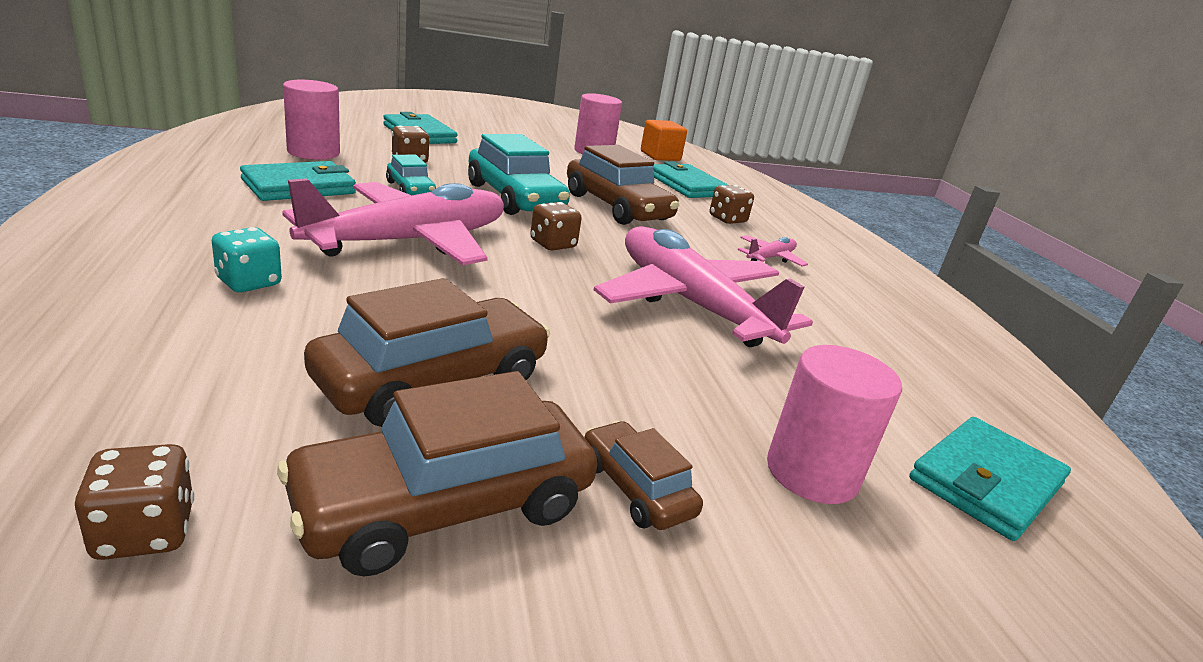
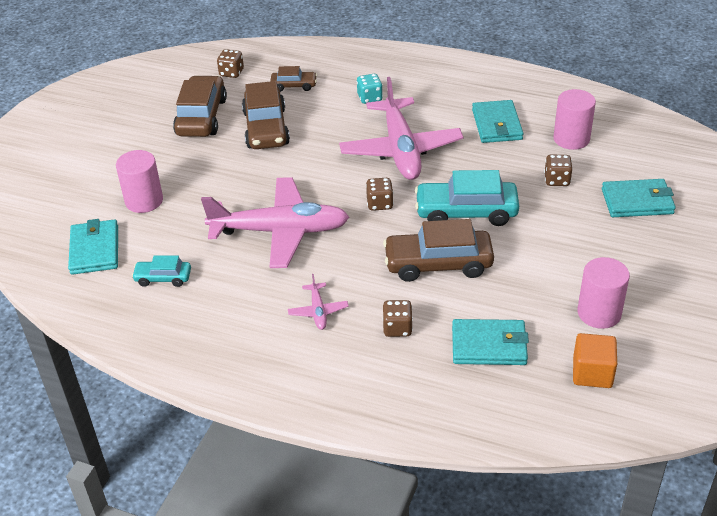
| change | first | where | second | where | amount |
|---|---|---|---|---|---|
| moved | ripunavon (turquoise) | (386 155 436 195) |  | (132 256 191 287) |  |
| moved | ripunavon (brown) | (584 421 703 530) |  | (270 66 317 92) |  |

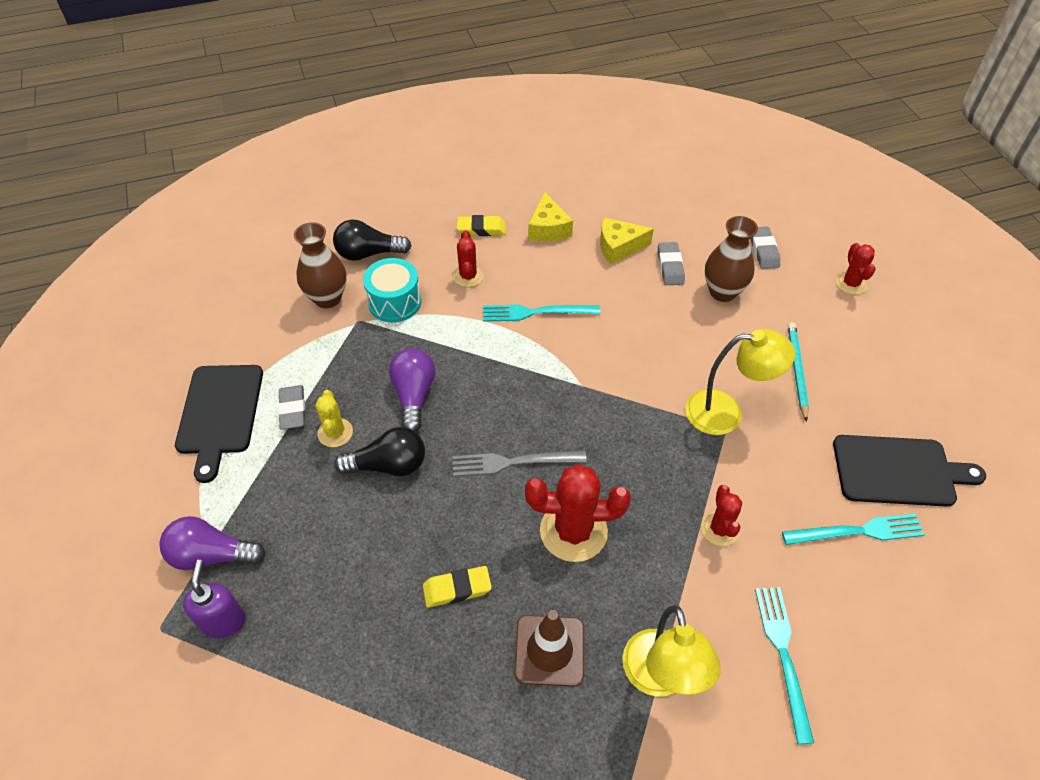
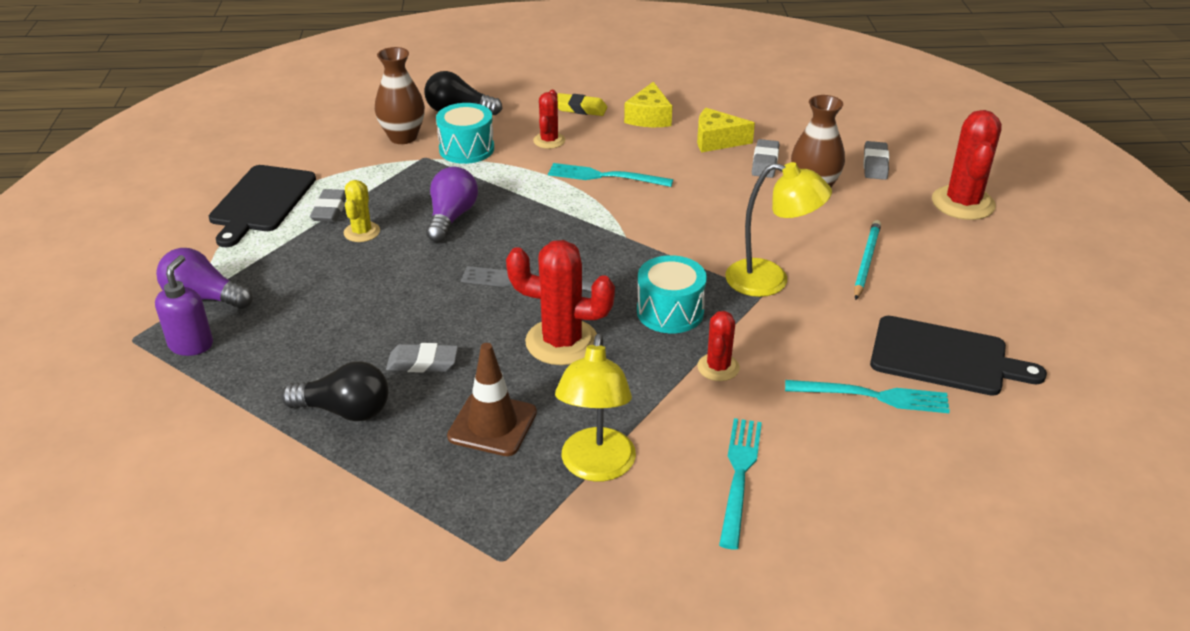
| change | first | where | second | where | amount |
|---|---|---|---|---|---|
| moved | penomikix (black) | (334 427 425 476) |  | (281 361 388 421) |  |
| recoloured | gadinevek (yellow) | (423 566 492 608) | gadinevek (grey) | (386 343 458 373) |  |
| resized | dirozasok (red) | (836 243 875 295) |  | (932 110 1002 220) | x1.78 |
| added |  |  | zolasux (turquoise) | (637 255 707 333) |  |

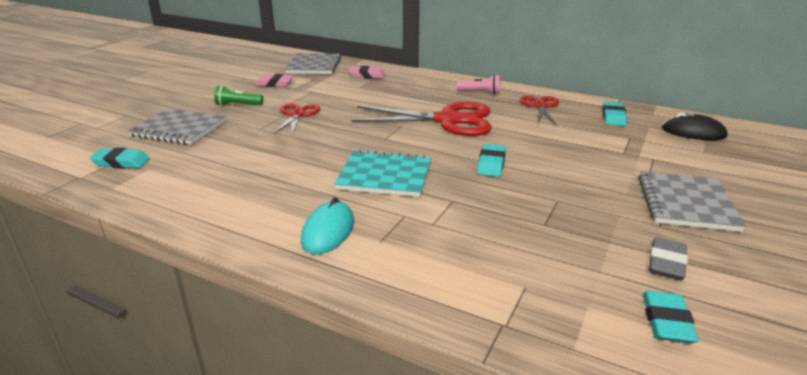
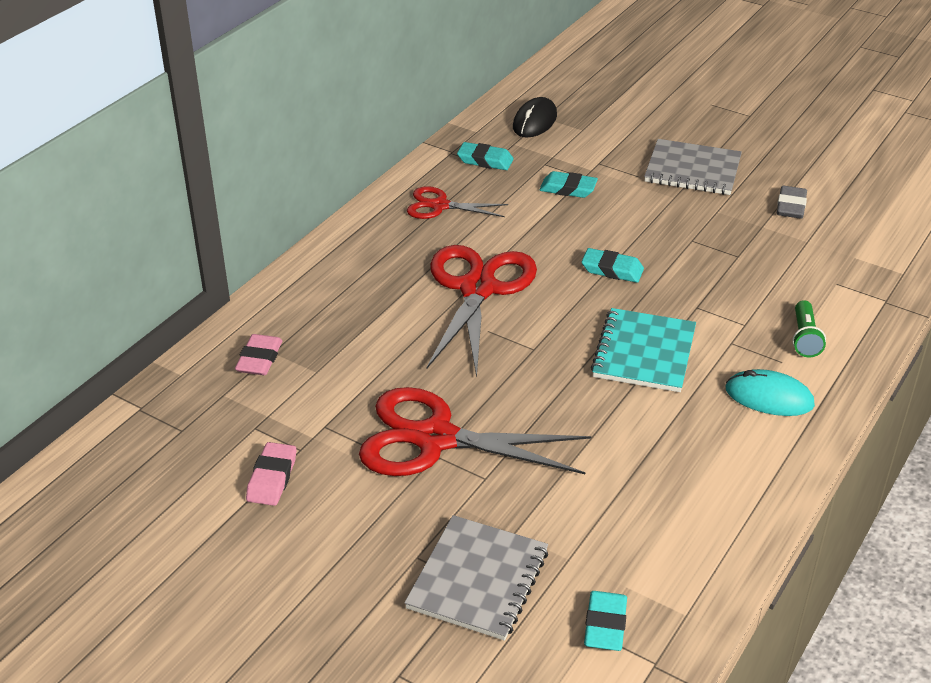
| change | first | where | second | where | amount |
|---|---|---|---|---|---|
| moved | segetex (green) | (214 85 263 106) |  | (792 300 826 357) |  |
| resized | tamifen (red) | (273 103 320 136) |  | (359 387 592 476) | x1.83 |
| removed | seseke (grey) | (285 53 341 74) |  |  |  |
| removed | segetex (pink) | (457 75 500 94) |  |  |  |
| moved | gadinevek (turquoise) | (643 291 699 343) |  | (539 171 598 198) |  |
| turned | gadinevek (grey) | (649 237 688 280) |  | (777 186 807 219) | 75 degrees clockwise |

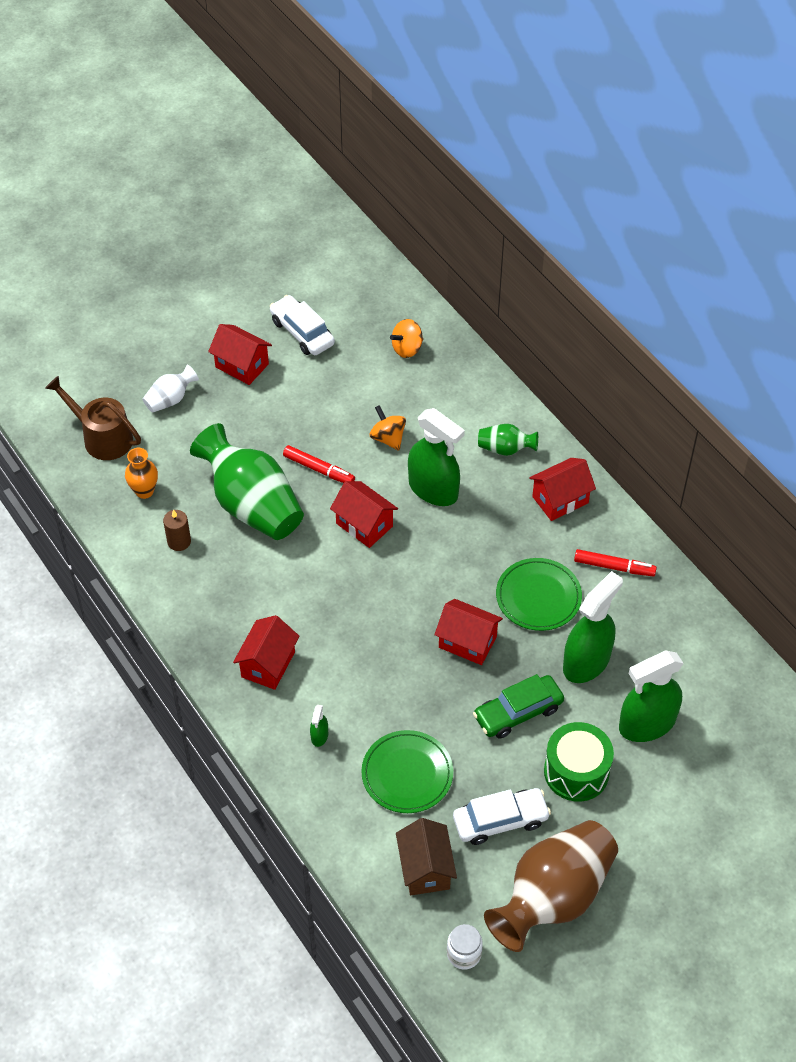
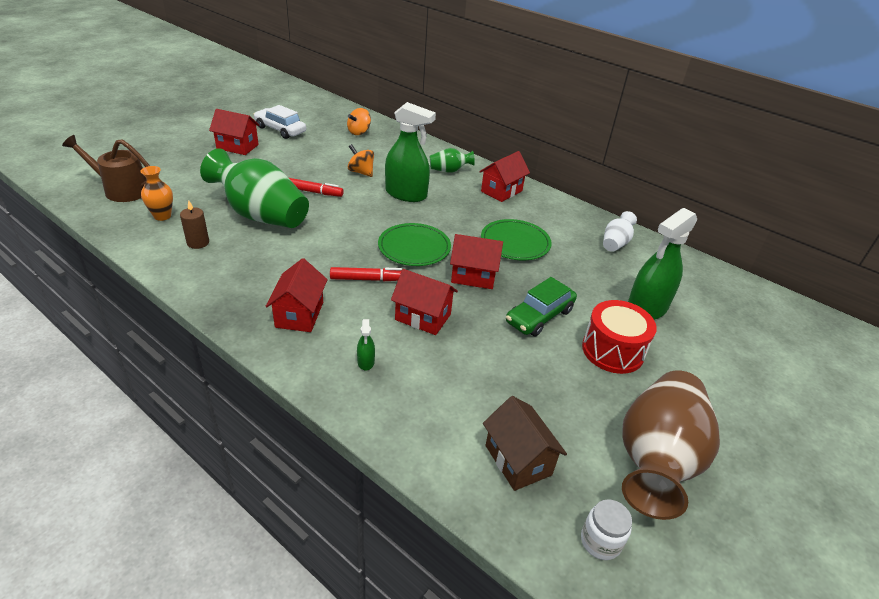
| change | first | where | second | where | amount |
|---|---|---|---|---|---|
| moved | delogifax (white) | (142 365 199 413) |  | (603 211 637 252) |  |
| moved | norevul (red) | (330 481 398 548) |  | (391 269 458 335) |  |
| moved | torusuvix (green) | (361 730 453 813) |  | (378 223 451 266) |  |
| removed | ripunavon (white) | (453 788 551 845) |  |  |  |
| recoloured | zolasux (green) | (544 722 614 802) | zolasux (red) | (582 300 657 374) |  |
| removed | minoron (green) | (563 571 623 683) |  |  |  |
| moved | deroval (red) | (574 549 657 576) |  | (330 267 402 281) |  |

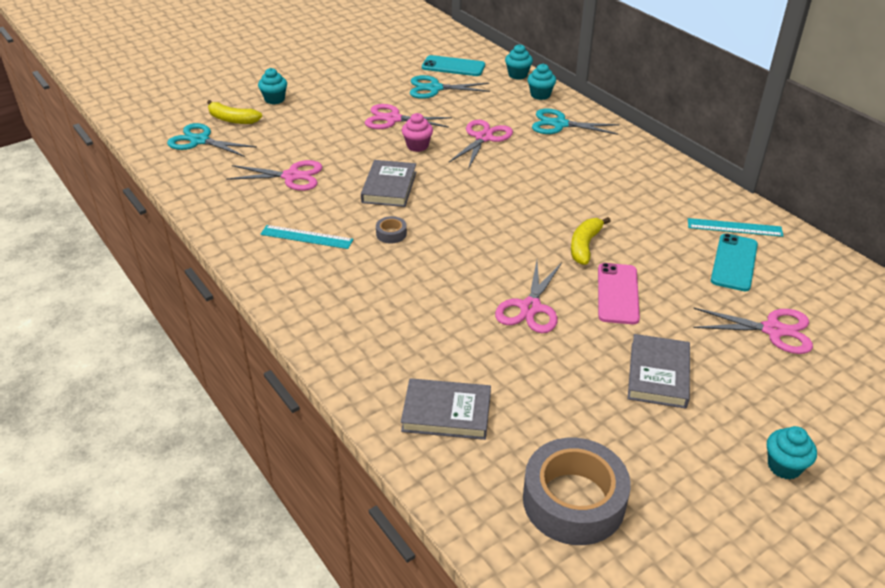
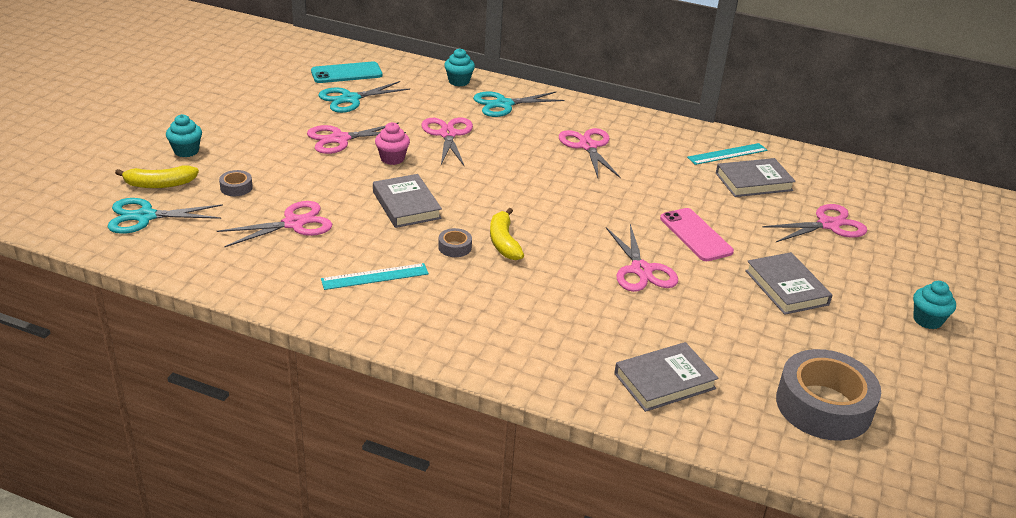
| change | first | where | second | where | amount |
|---|---|---|---|---|---|
| removed | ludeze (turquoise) | (505 44 533 80) |  |  |  |
| moved | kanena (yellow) | (571 217 611 265) |  | (490 208 524 260) |  |
| replaced | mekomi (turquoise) | (711 233 758 291) | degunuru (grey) | (716 158 796 197) |  |
| added |  |  | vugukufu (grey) | (219 170 253 196) |  |
| added |  |  | tamifen (pink) | (559 128 621 178) |  |

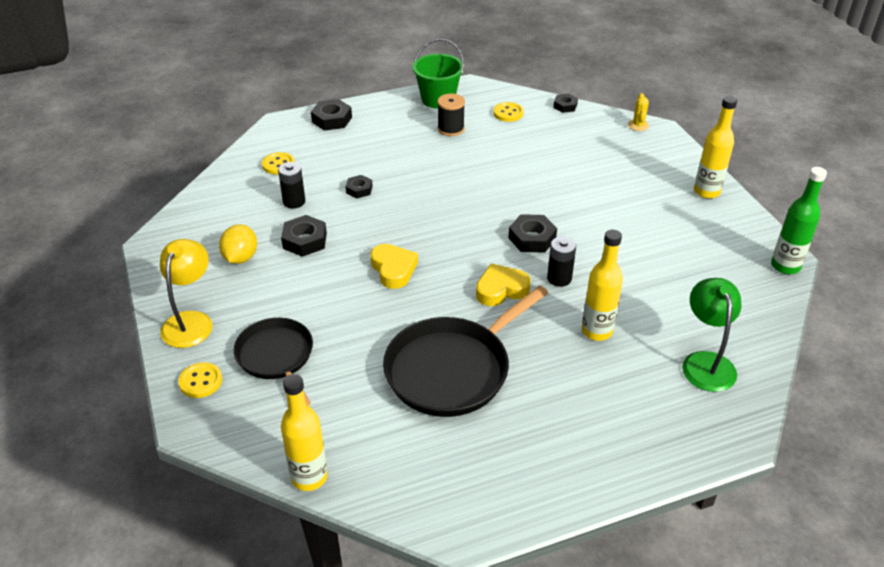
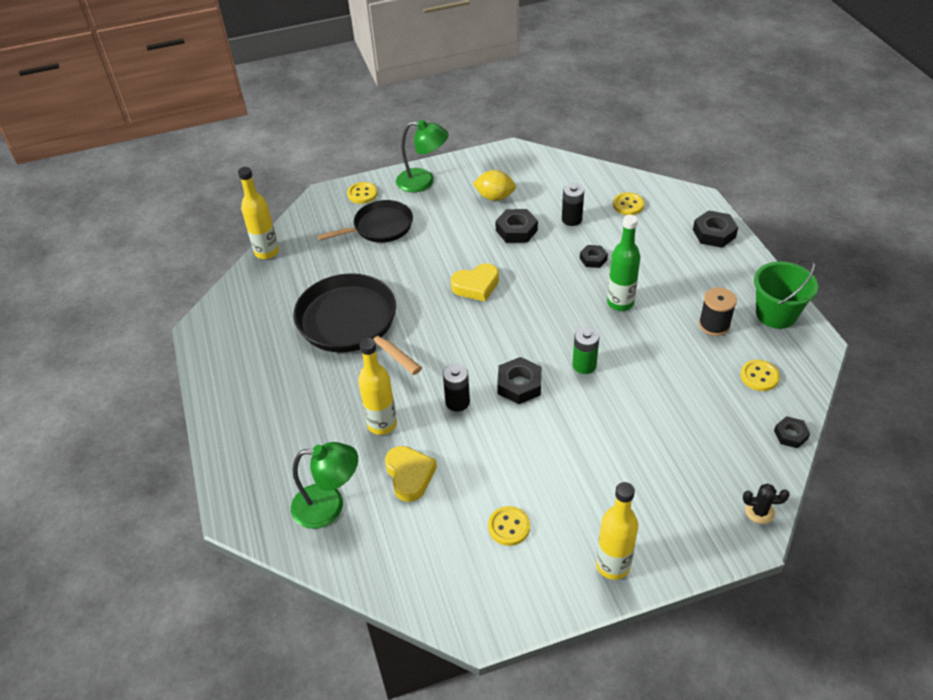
| change | first | where | second | where | amount |
|---|---|---|---|---|---|
| recoloured | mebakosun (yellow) | (160 239 213 348) | mebakosun (green) | (396 120 449 192) |  |
| moved | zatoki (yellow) | (476 263 531 306) |  | (385 446 437 502) |  |
| recoloured | dirozasok (yellow) | (628 93 649 131) | dirozasok (black) | (743 484 789 524) |  |
| moved | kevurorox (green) | (771 167 827 274) |  | (607 215 640 311) |  |
| added |  |  | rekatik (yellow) | (488 506 530 546) |  |
| added |  |  | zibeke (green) | (572 327 600 374) |  |

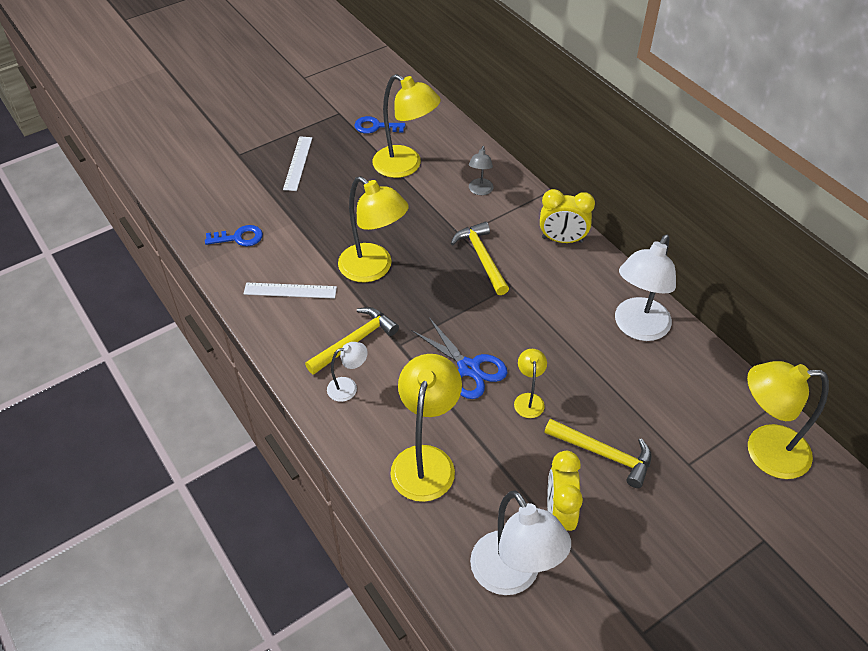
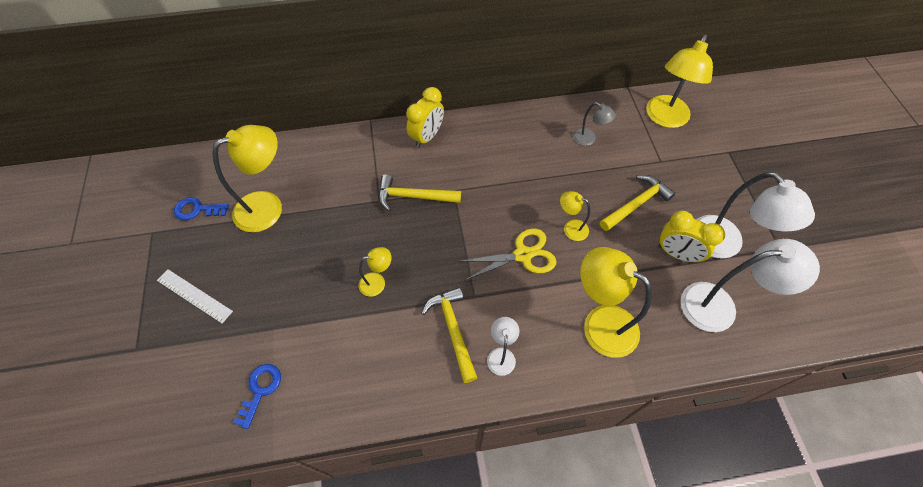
| change | first | where | second | where | amount |
|---|---|---|---|---|---|
| removed | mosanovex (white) | (243 283 337 299) |  |  |  |
| resized | mebakosun (yellow) | (338 176 409 282) |  | (359 247 392 297) | x0.50 |
| turned | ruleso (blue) | (354 116 405 134) |  | (174 197 229 220) | 60 degrees clockwise |
| recoloured | tamifen (blue) | (411 318 507 399) | tamifen (yellow) | (461 228 556 281) |  |
| moved | mebakosun (grey) | (469 146 493 195) |  | (573 102 616 146) |  |
| moved | mebakosun (white) | (615 235 676 341) |  | (697 172 815 259) |  |

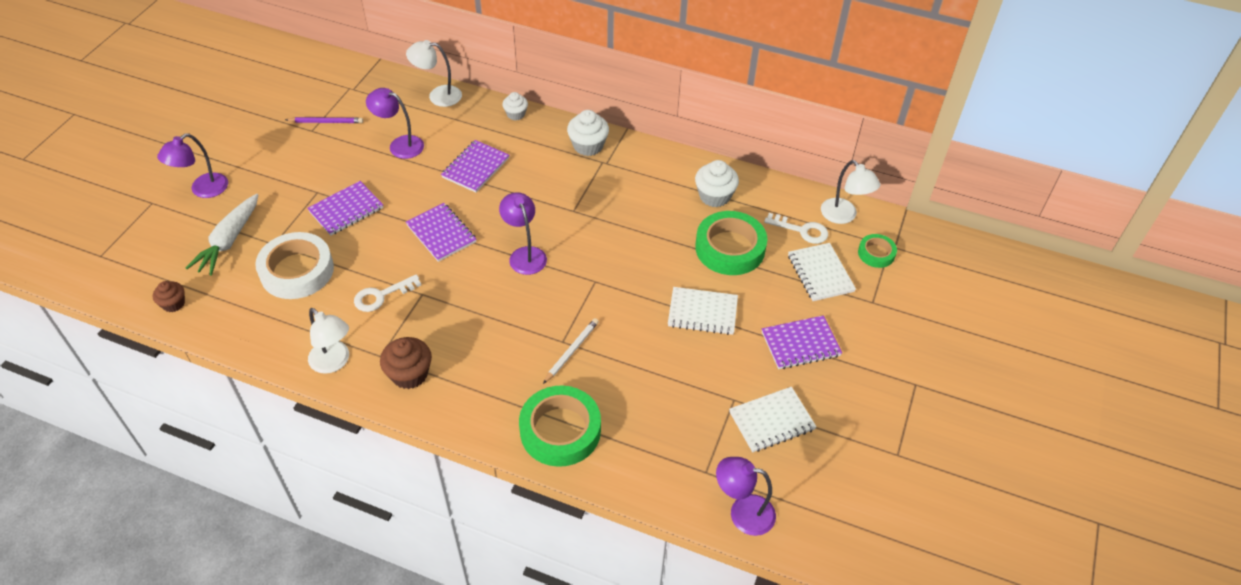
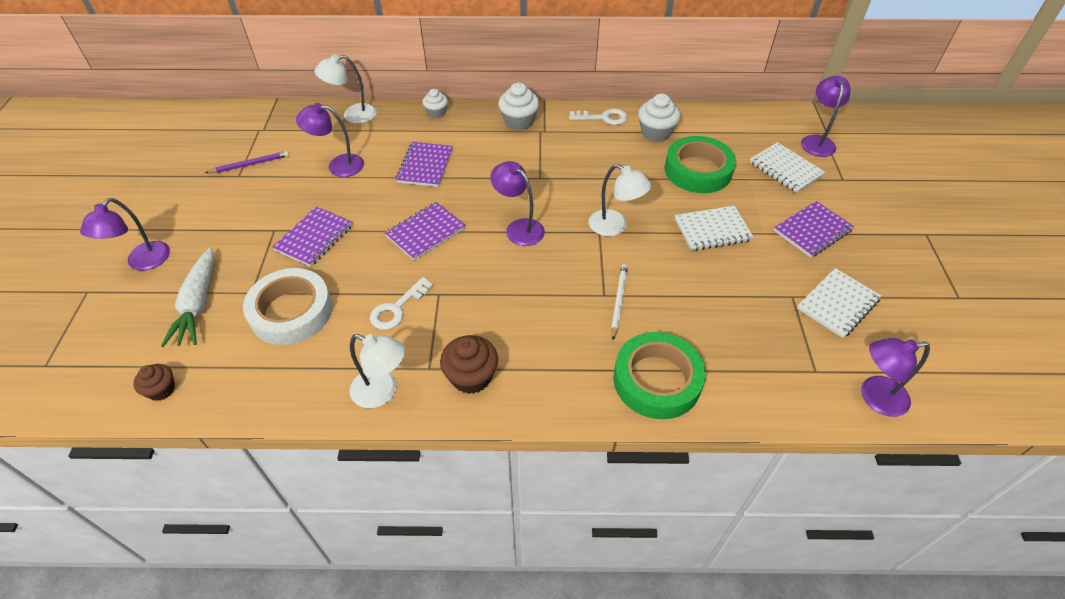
| change | first | where | second | where | amount |
|---|---|---|---|---|---|
| turned | seseke (purple) | (406 203 476 262) |  | (385 202 465 261) | 75 degrees counterclockwise |
| moved | ruleso (white) | (764 213 828 244) |  | (569 109 627 125) |  |
| moved | mebakosun (white) | (821 160 880 224) |  | (589 164 651 236) |  |
| replaced | vugukufu (green) | (858 234 897 268) | mebakosun (purple) | (801 76 850 157) |  |

